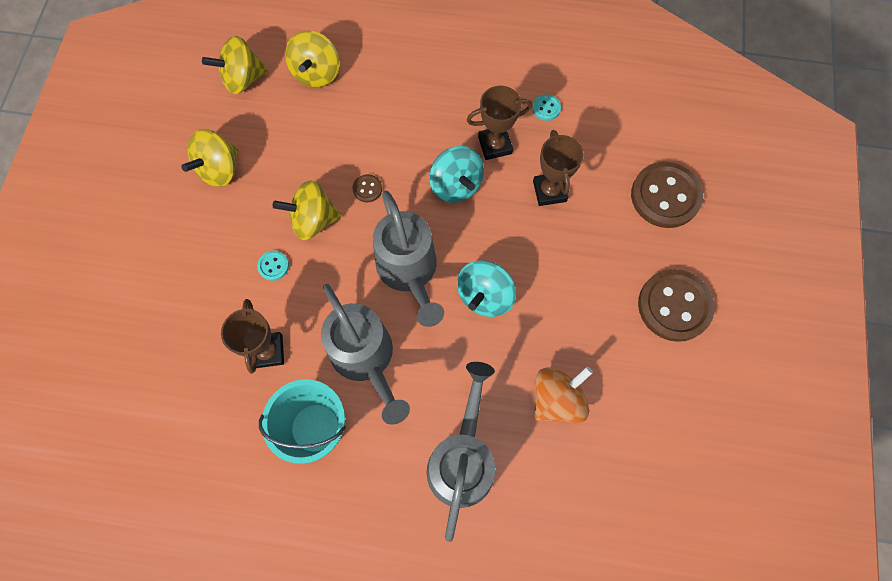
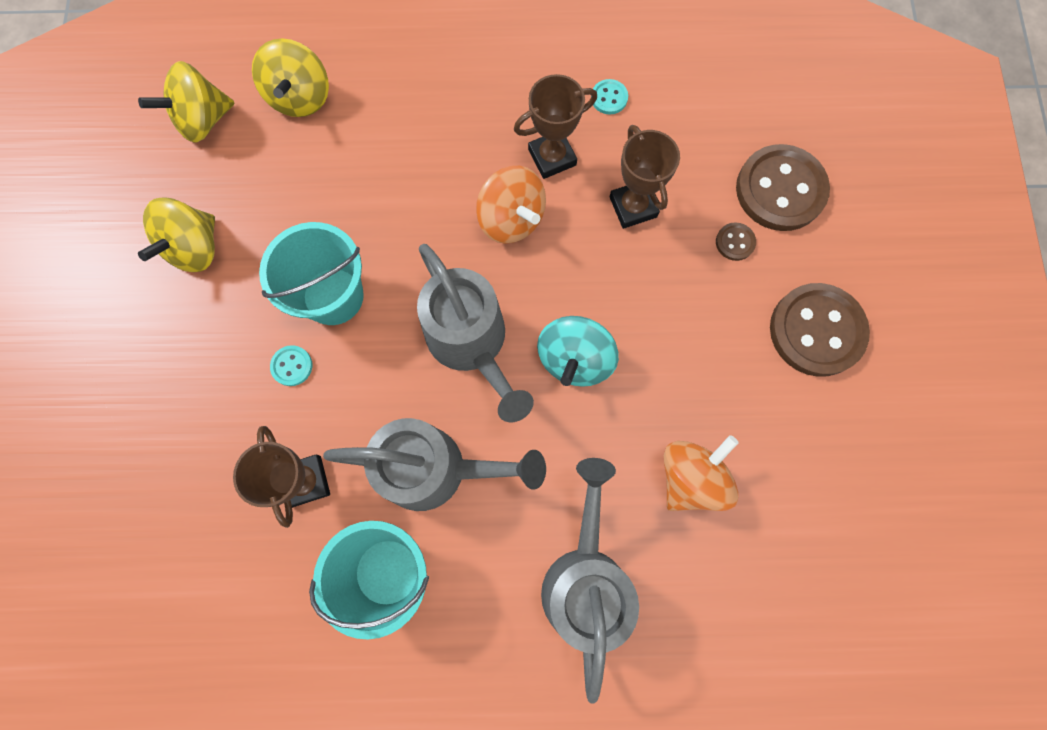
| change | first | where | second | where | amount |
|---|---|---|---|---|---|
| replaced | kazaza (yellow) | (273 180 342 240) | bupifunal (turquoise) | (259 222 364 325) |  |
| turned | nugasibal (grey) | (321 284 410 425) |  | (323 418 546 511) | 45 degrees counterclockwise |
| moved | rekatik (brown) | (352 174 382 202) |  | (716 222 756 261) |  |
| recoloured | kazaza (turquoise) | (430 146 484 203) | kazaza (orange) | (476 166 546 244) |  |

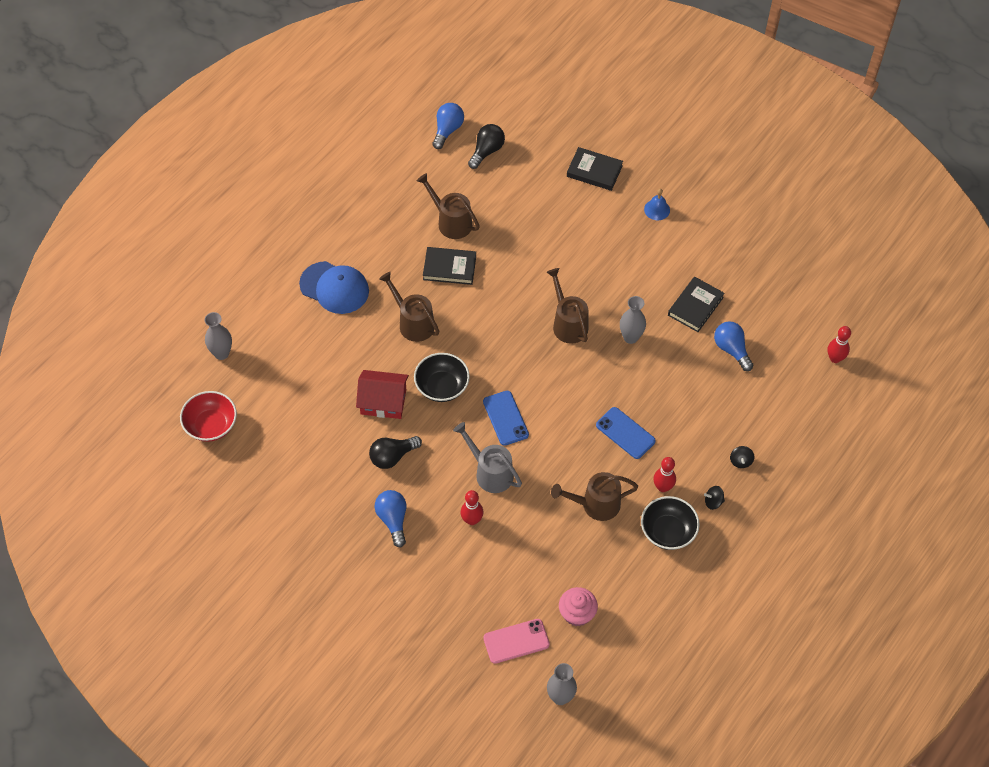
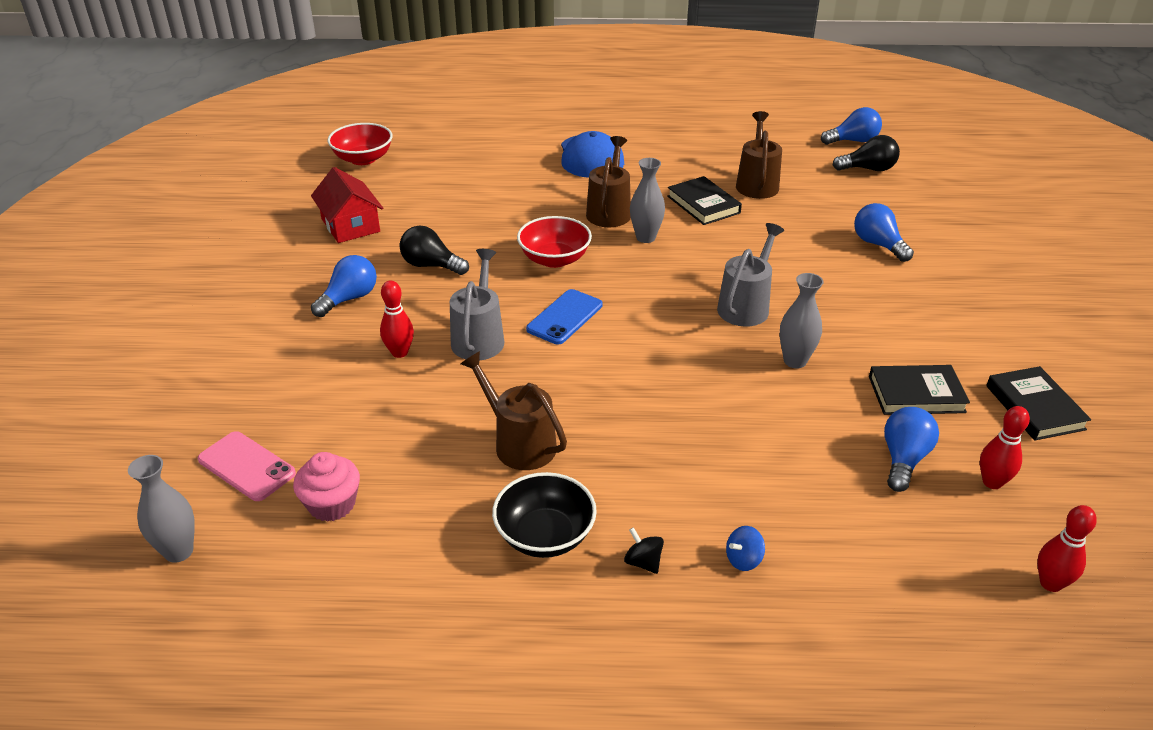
| change | first | where | second | where | amount |
|---|---|---|---|---|---|
| moved | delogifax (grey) | (205 312 232 360) |  | (630 158 665 243) |  |
| moved | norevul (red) | (356 370 409 419) |  | (311 167 383 243) |  |
| recoloured | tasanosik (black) | (414 353 470 402) | tasanosik (red) | (517 216 592 268) |  |
| recoloured | nugasibal (brown) | (547 268 588 344) | nugasibal (grey) | (717 223 784 327) |  |
| moved | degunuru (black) | (567 147 623 191) |  | (986 366 1091 441) |  |
| removed | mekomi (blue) | (596 407 656 459) |  |  |  |
| removed | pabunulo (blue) | (644 189 670 220) |  |  |  |
| moved | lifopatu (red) | (653 457 676 492) |  | (980 406 1030 489) |  |
| recoloured | kazaza (black) | (730 446 754 468) | kazaza (blue) | (726 526 765 571) |  |
| added |  |  | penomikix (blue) | (854 203 914 262) |  |

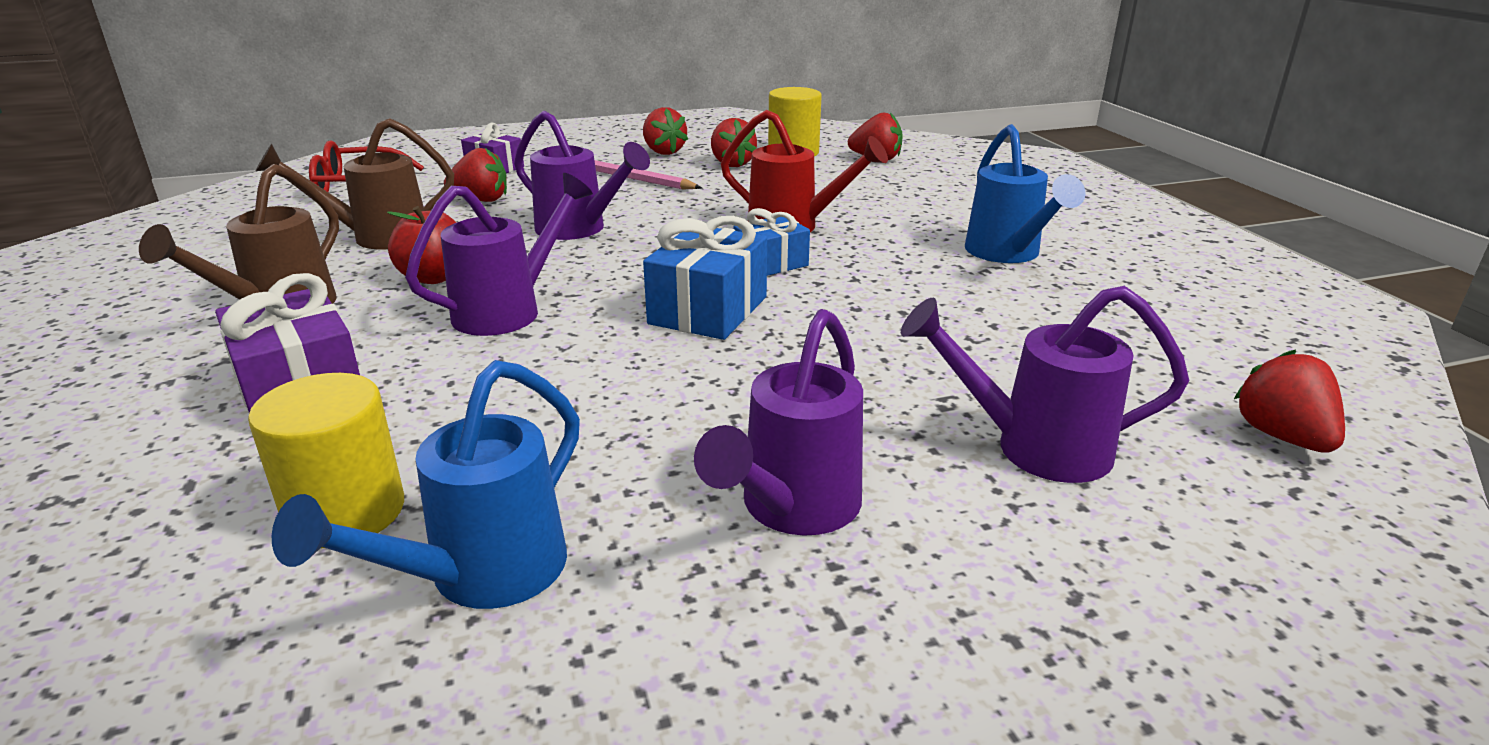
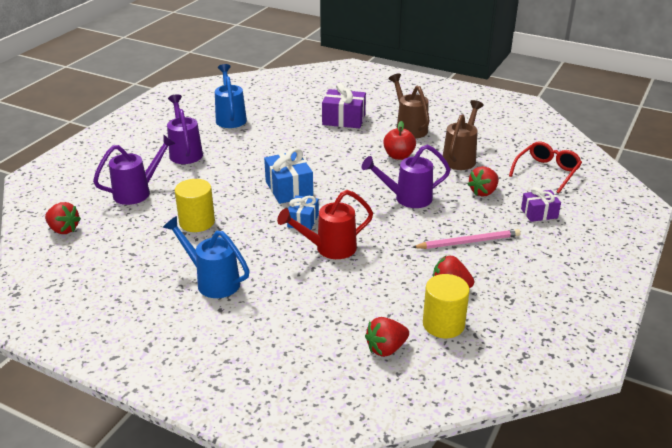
| change | first | where | second | where | amount |
|---|---|---|---|---|---|
| moved | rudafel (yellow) | (248 373 404 548) |  | (175 179 215 232) |  |
| removed | nugasibal (purple) | (405 173 593 336) |  |  |  |
| removed | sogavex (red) | (643 107 688 155) |  |  |  |

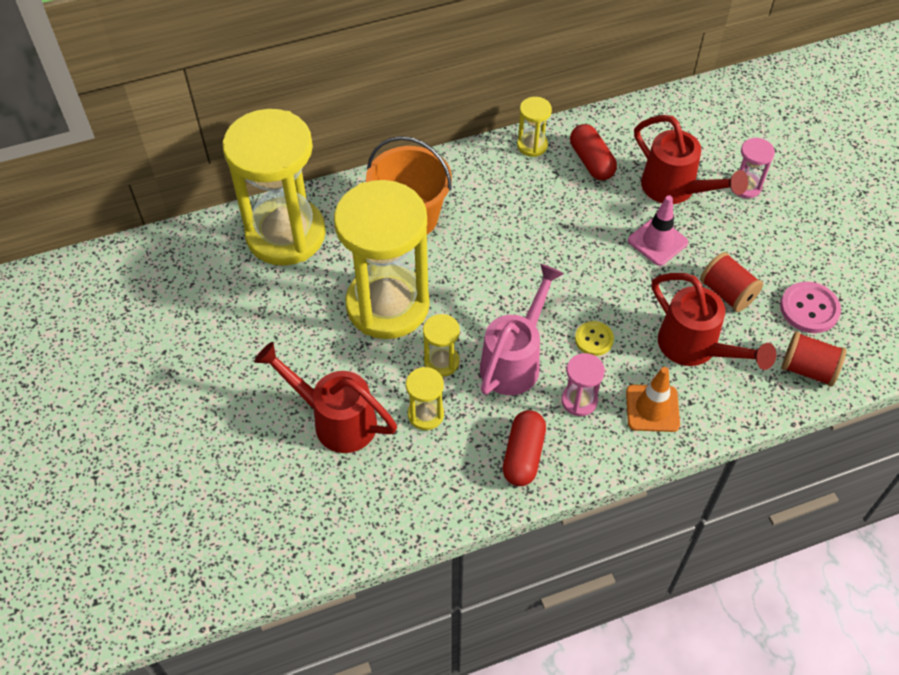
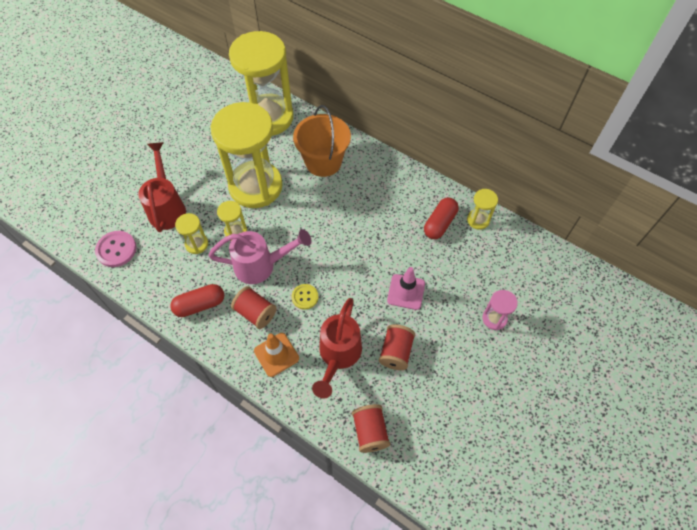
| change | first | where | second | where | amount |
|---|---|---|---|---|---|
| moved | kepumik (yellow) | (517 97 552 157) |  | (467 189 498 230) |  |
| replaced | kepumik (pink) | (561 353 605 416) | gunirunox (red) | (231 286 277 329) |  |
| removed | nugasibal (red) | (634 115 748 204) |  |  |  |
| moved | rekatik (pink) | (780 282 841 333) |  | (95 231 137 267) |  |

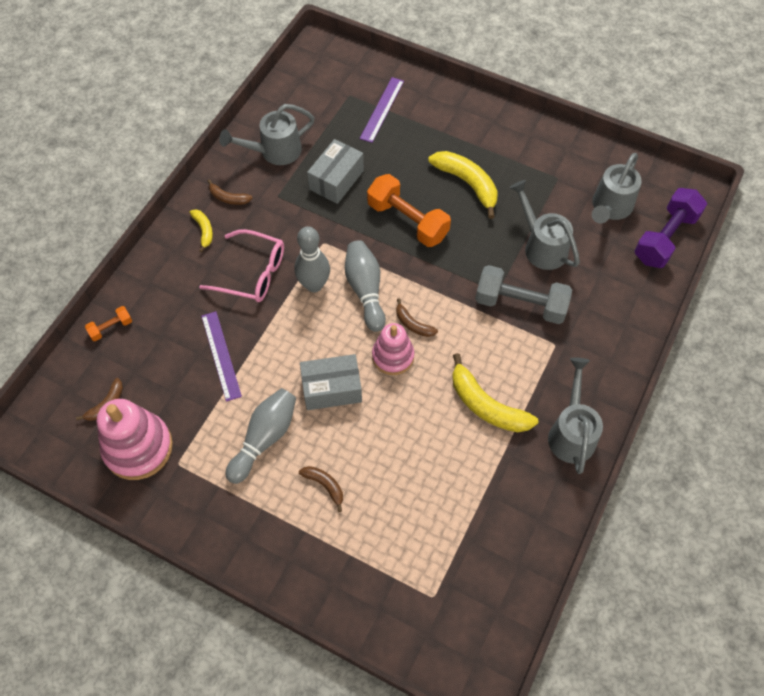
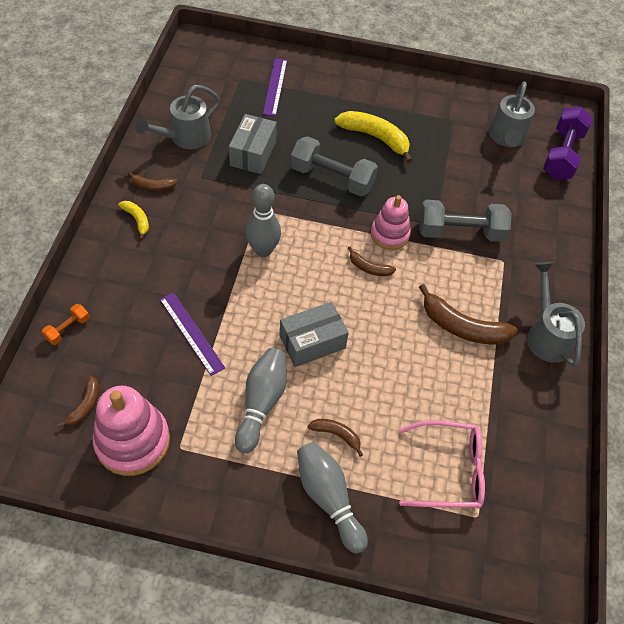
| change | first | where | second | where | amount |
|---|---|---|---|---|---|
| moved | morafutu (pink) | (199 229 284 302) |  | (399 420 485 508) |  |
| moved | lifopatu (grey) | (345 240 386 332) |  | (297 442 368 554) |  |
| recoloured | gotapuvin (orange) | (367 174 451 247) | gotapuvin (grey) | (291 136 378 196) |  |
| moved | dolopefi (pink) | (372 323 414 375) |  | (371 195 411 250) |  |
| recoloured | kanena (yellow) | (452 353 538 432) | kanena (brown) | (419 284 518 345) |  |
| removed | nugasibal (grey) | (509 180 580 270) |  |  |  |

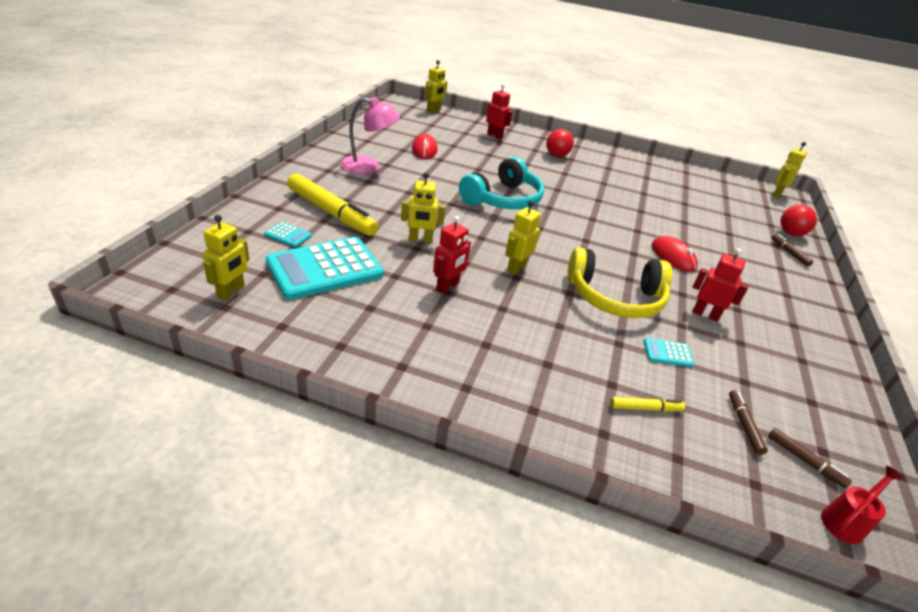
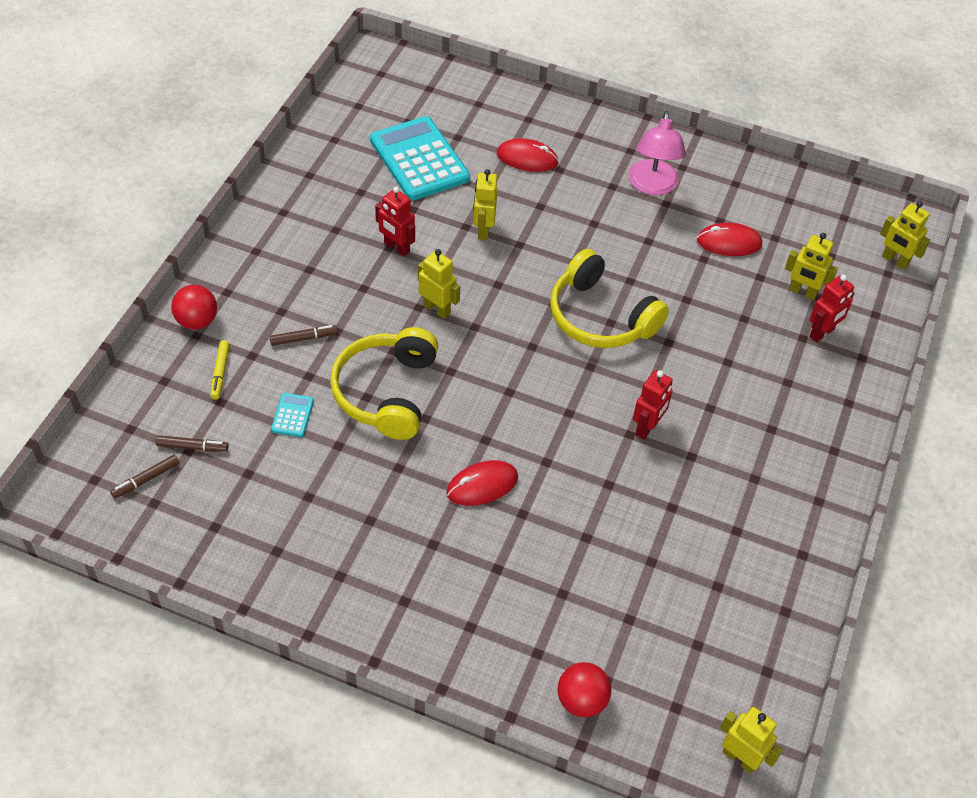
| change | first | where | second | where | amount |
|---|---|---|---|---|---|
| moved | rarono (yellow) | (203 215 249 301) |  | (785 233 838 300) |  |
| removed | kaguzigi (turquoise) | (264 222 312 247) |  |  |  |
| replaced | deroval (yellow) | (287 173 378 236) | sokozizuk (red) | (497 138 559 172) |  |
| recoloured | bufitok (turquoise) | (459 157 544 209) | bufitok (yellow) | (550 249 669 348) |  |
| moved | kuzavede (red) | (546 129 574 157) |  | (171 285 217 330) |  |
| moved | rarono (red) | (692 248 749 322) |  | (633 370 673 439) |  |
| moved | deroval (brown) | (772 234 813 267) |  | (269 325 337 346) |  |
| removed | nugasibal (red) | (821 466 904 544) |  |  |  |

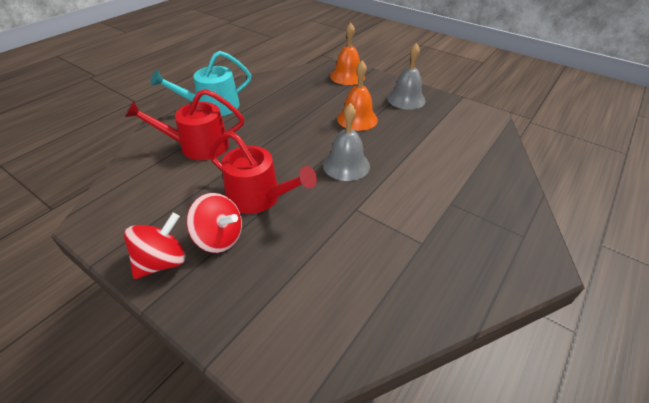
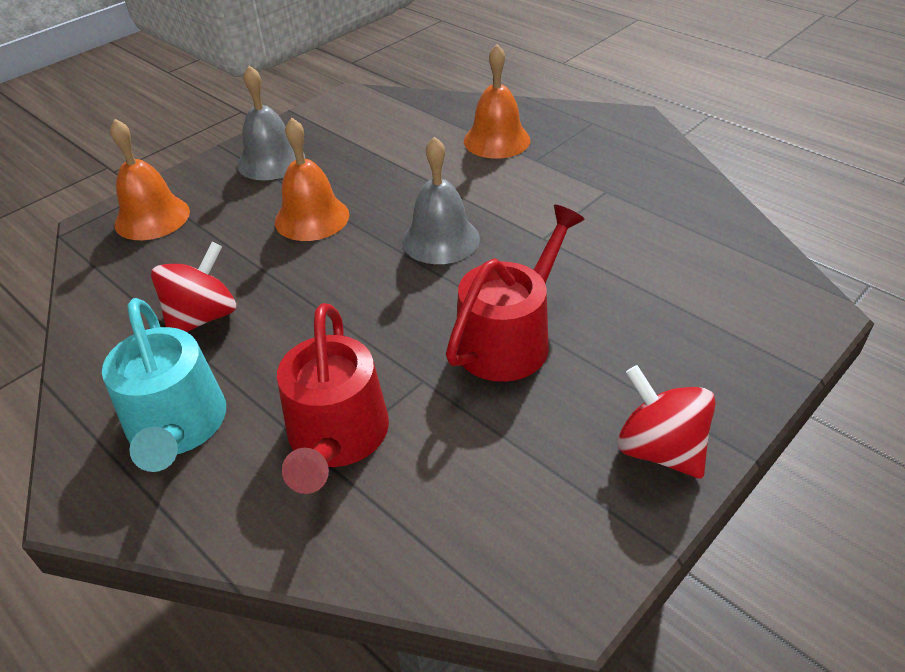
| change | first | where | second | where | amount |
|---|---|---|---|---|---|
| moved | kazaza (red) | (186 193 242 253) |  | (151 242 236 332) |  |
| added |  |  | pabunulo (orange) | (464 44 530 159) |  |

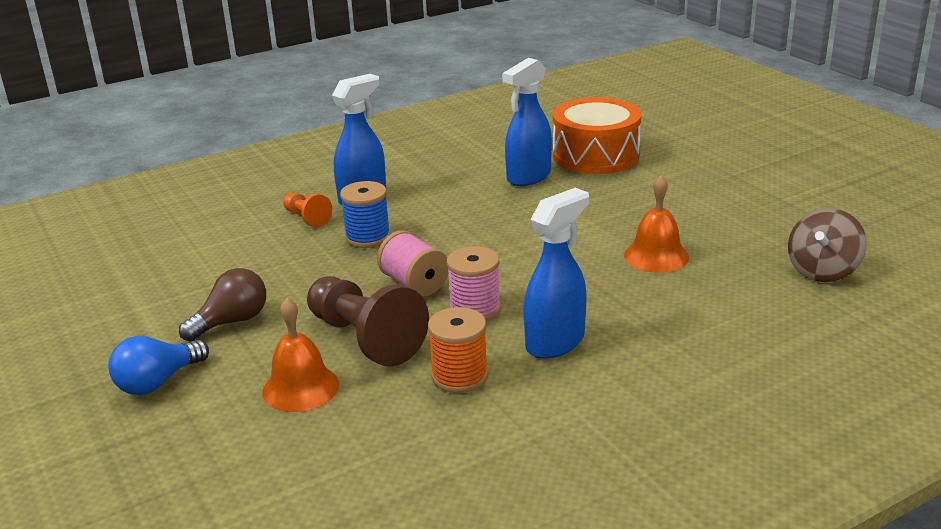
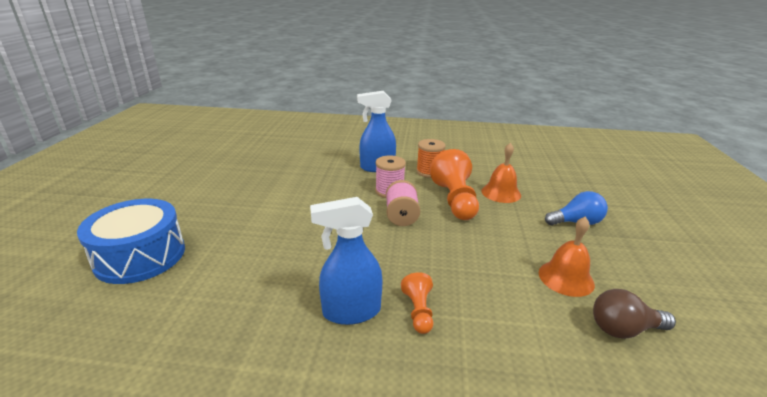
| change | first | where | second | where | amount |
|---|---|---|---|---|---|
| moved | penomikix (brown) | (179 268 266 342) |  | (593 289 676 339) |  |
| recoloured | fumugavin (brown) | (307 276 429 366) | fumugavin (orange) | (429 149 479 220) |  |
| removed | gunirunox (blue) | (340 181 391 248) |  |  |  |
| removed | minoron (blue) | (502 58 552 186) |  |  |  |
| recoloured | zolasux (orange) | (553 97 641 174) | zolasux (blue) | (77 199 185 284) |  |
| moved | pabunulo (orange) | (624 175 689 273) |  | (539 216 595 297) |  |
| removed | kazaza (brown) | (788 208 867 282) |  |  |  |

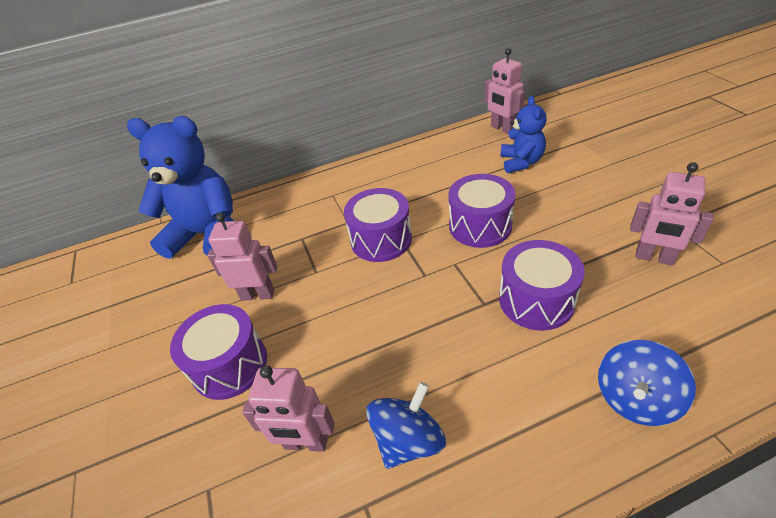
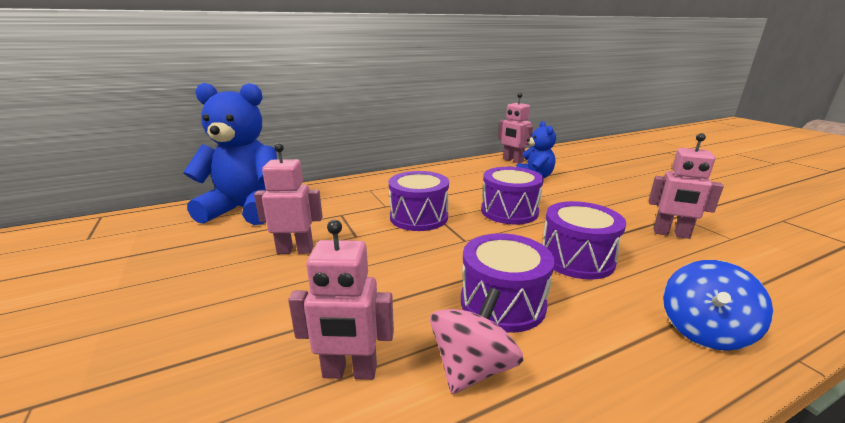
| change | first | where | second | where | amount |
|---|---|---|---|---|---|
| moved | zolasux (purple) | (170 304 267 400) |  | (461 233 555 333) |  |
| recoloured | kazaza (blue) | (366 382 446 469) | kazaza (pink) | (430 288 524 394) |  |

